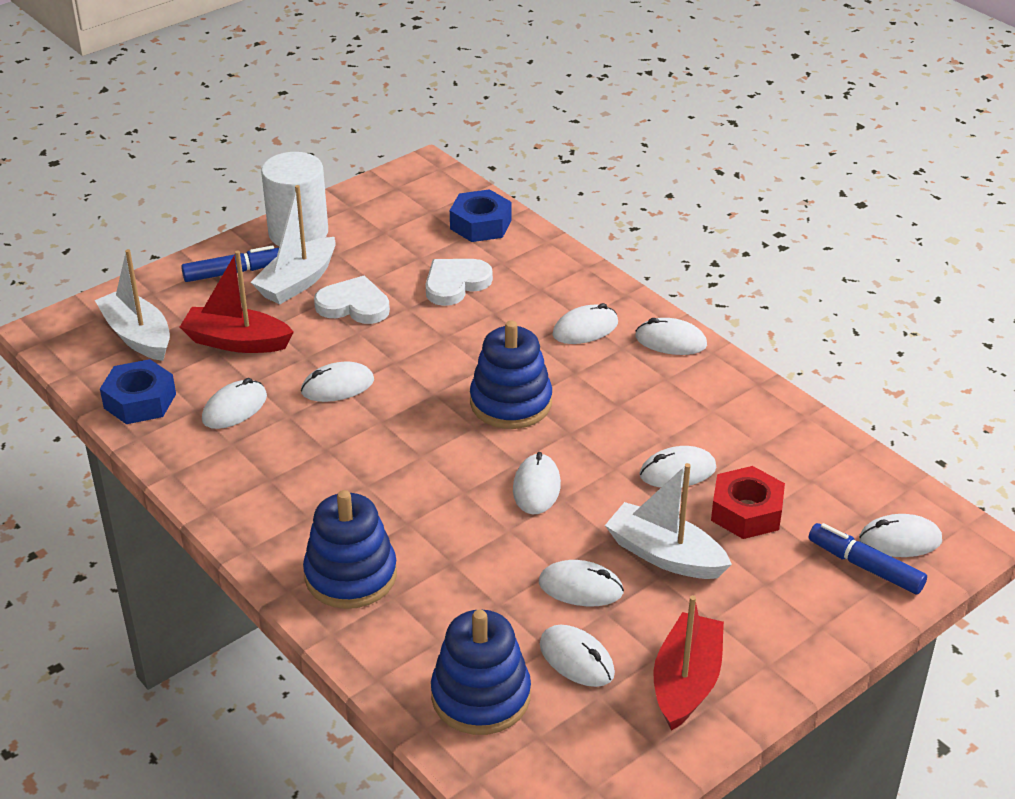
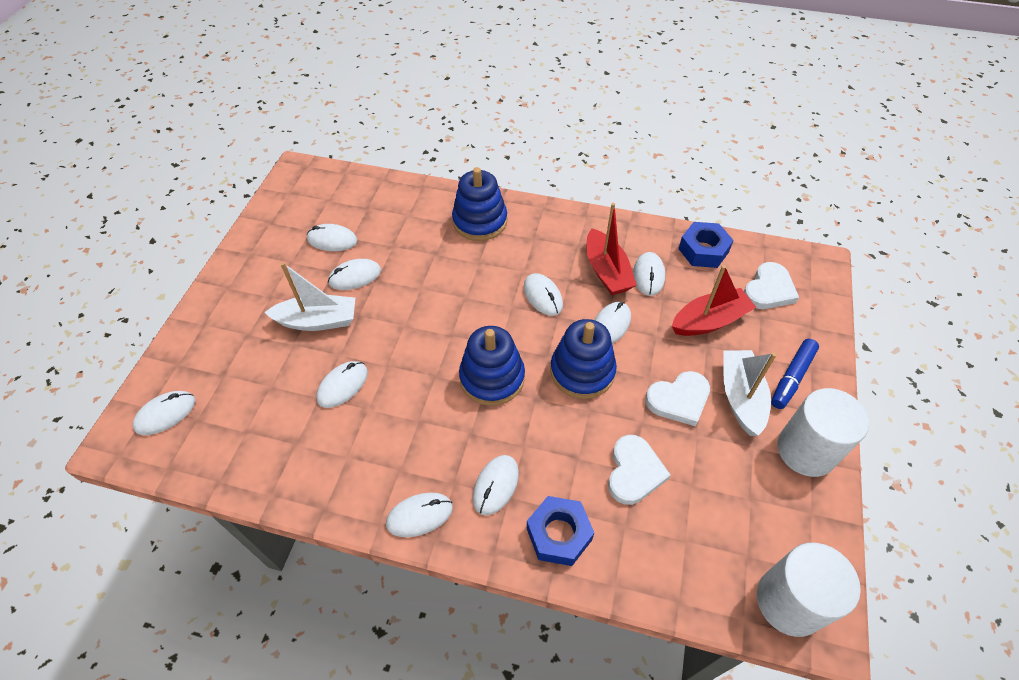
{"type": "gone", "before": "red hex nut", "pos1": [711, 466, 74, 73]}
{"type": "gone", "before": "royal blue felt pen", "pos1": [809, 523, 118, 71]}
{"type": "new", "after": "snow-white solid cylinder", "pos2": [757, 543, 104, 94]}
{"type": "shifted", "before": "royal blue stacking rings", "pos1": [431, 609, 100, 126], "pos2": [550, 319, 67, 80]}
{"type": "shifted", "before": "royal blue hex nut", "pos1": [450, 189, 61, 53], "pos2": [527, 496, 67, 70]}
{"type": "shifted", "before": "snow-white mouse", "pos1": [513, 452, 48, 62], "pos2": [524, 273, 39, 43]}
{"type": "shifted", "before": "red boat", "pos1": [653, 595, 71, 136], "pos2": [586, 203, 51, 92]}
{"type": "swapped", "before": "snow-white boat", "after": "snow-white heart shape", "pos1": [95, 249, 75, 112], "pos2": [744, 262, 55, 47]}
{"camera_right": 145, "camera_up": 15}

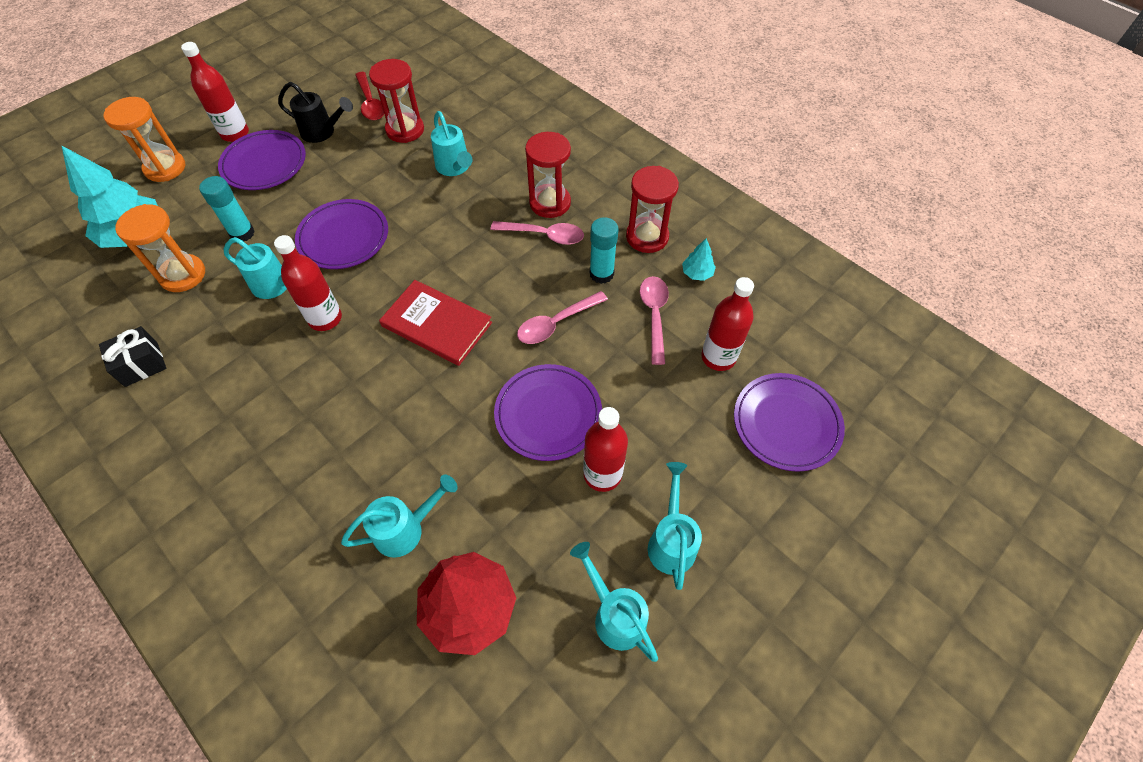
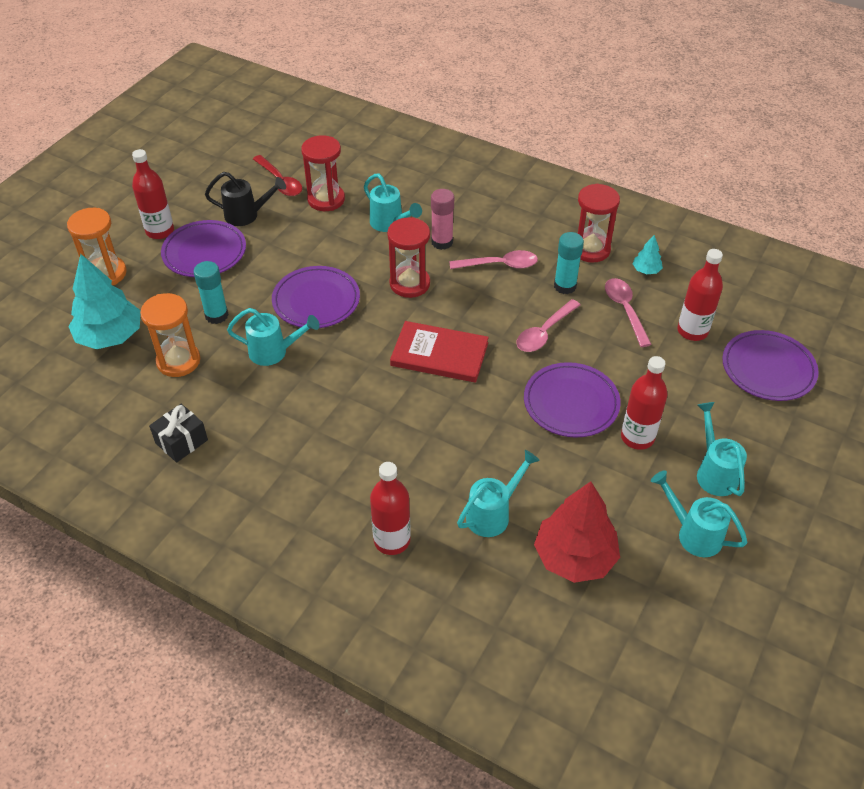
{"type": "new", "after": "rosy glue", "pos2": [431, 189, 23, 61]}
{"type": "shifted", "before": "red bottle", "pos1": [274, 235, 68, 96], "pos2": [370, 462, 41, 93]}
{"type": "shifted", "before": "red sand timer", "pos1": [525, 132, 46, 86], "pos2": [387, 217, 43, 81]}
{"camera_right": -15, "camera_up": -10}

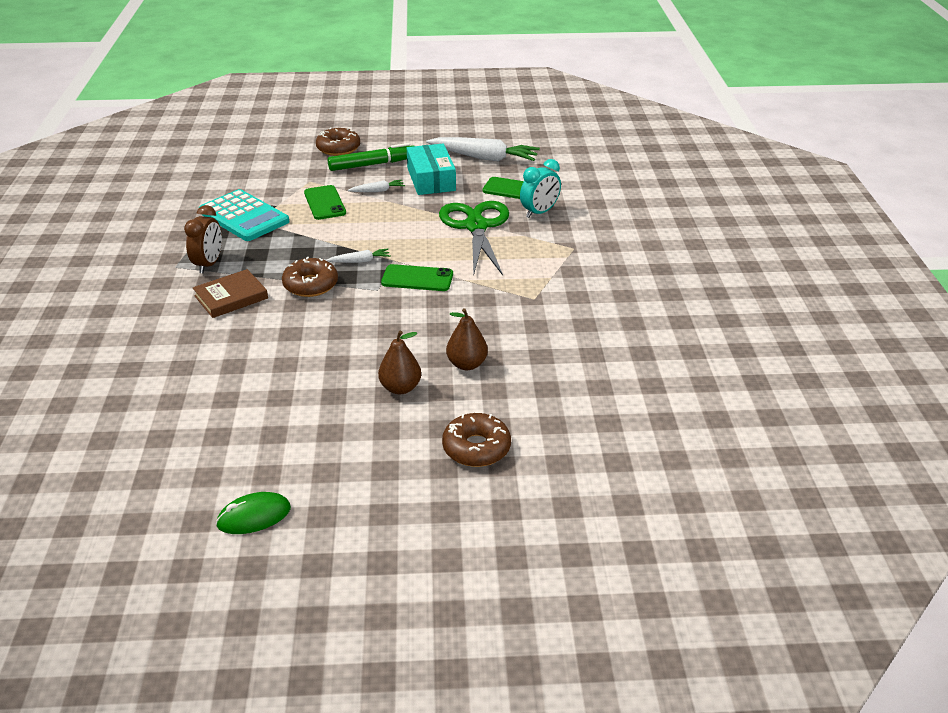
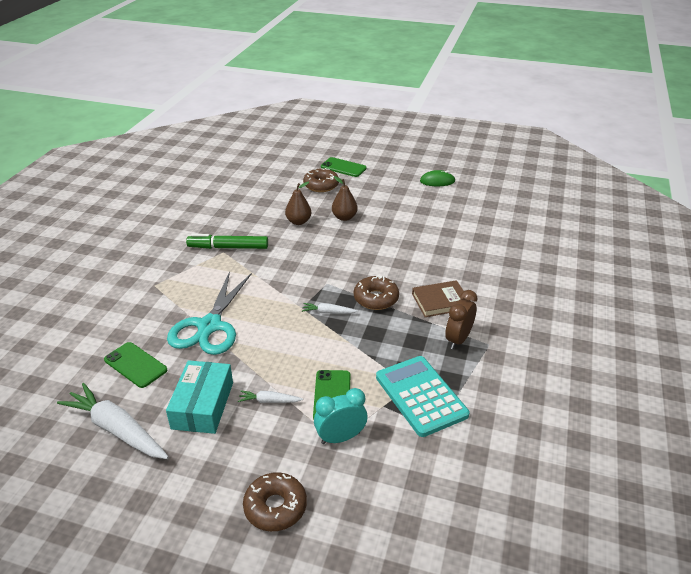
{"type": "shifted", "before": "green felt pen", "pos1": [328, 143, 85, 28], "pos2": [186, 234, 82, 15]}
{"type": "shifted", "before": "green smartphone", "pos1": [381, 264, 72, 27], "pos2": [321, 157, 46, 20]}
{"type": "shifted", "before": "teal bedside clock", "pos1": [520, 159, 41, 59], "pos2": [314, 388, 53, 56]}
{"type": "repainted", "before": "green pair of scissors", "after": "teal pair of scissors", "pos1": [439, 201, 70, 74], "pos2": [167, 271, 85, 84]}
{"camera_right": -160, "camera_up": 0}

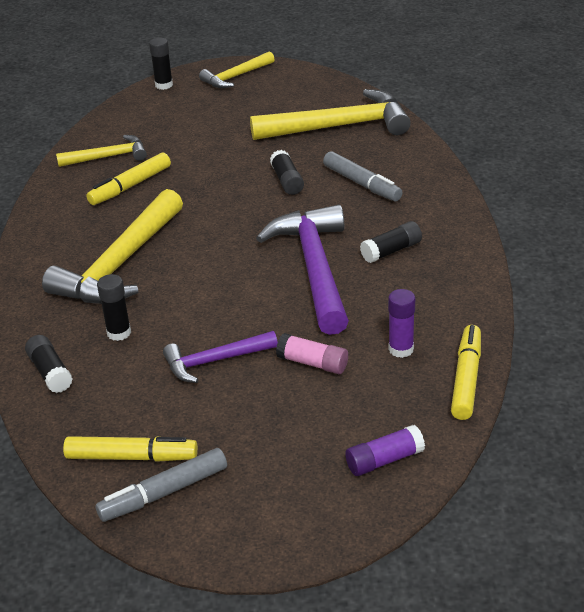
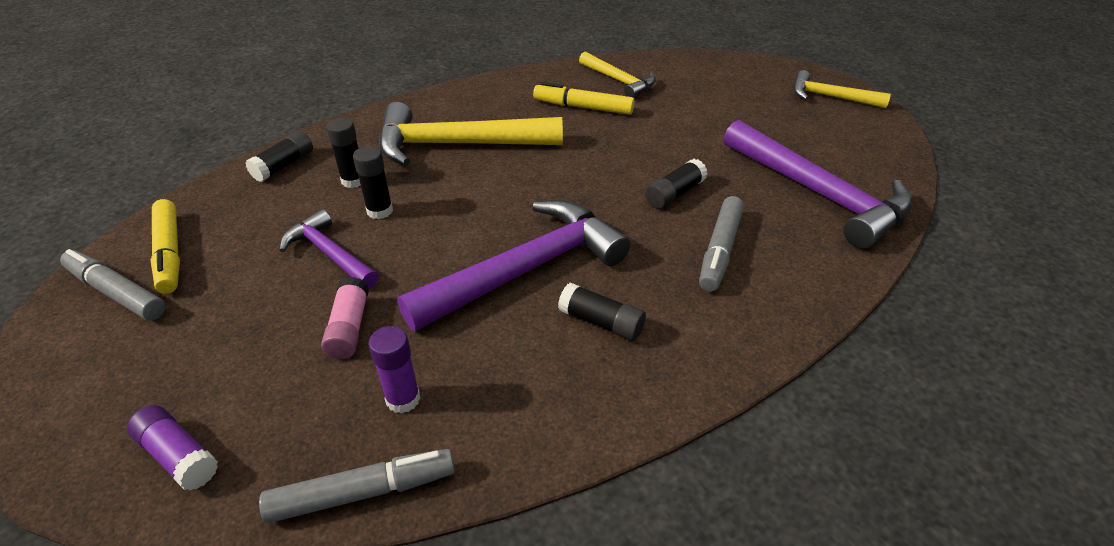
{"type": "shifted", "before": "ebony glue", "pos1": [149, 38, 24, 52], "pos2": [353, 146, 40, 73]}
{"type": "repainted", "before": "bright yellow carpenter's hammer", "after": "violet carpenter's hammer", "pos1": [250, 89, 161, 51], "pos2": [724, 120, 189, 129]}
{"type": "repainted", "before": "bright yellow felt pen", "after": "ash-grey felt pen", "pos1": [451, 325, 30, 95], "pos2": [259, 449, 196, 74]}
{"camera_right": 60, "camera_up": 5}

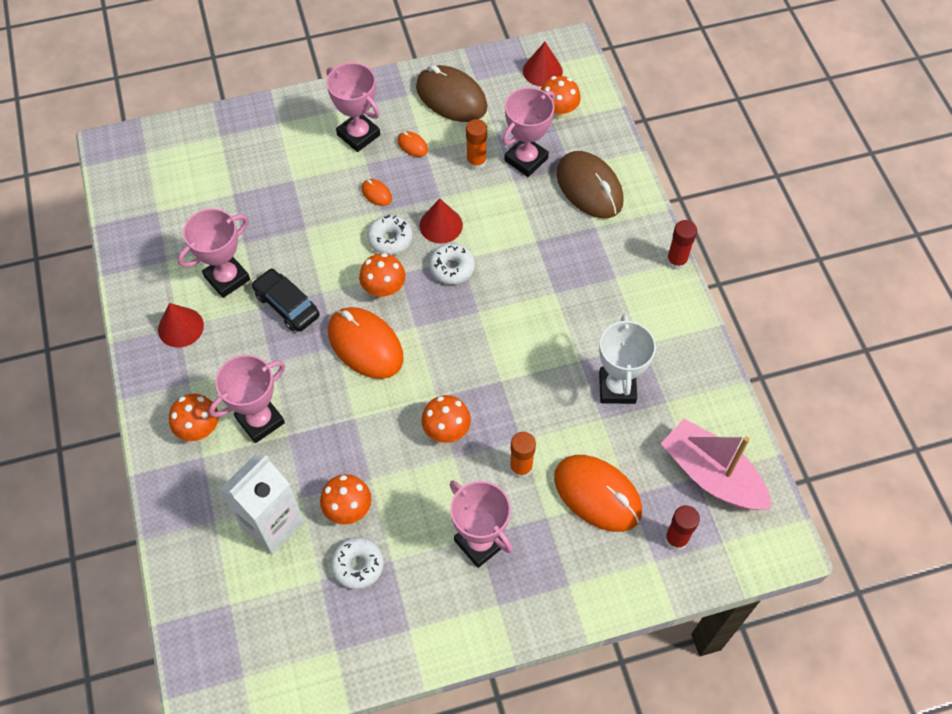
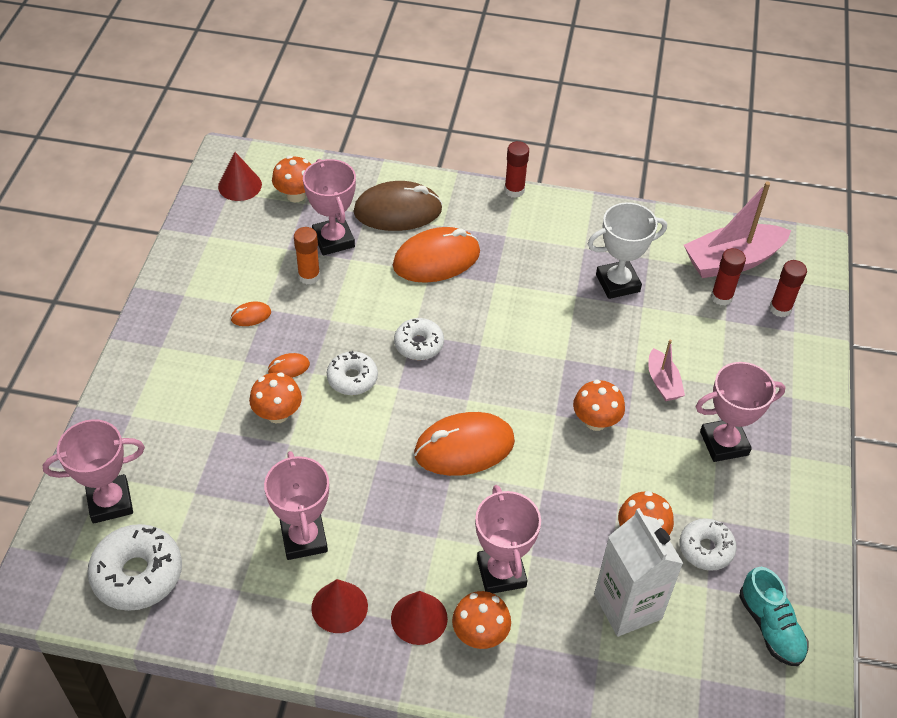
{"type": "gone", "before": "ebony toy car", "pos1": [252, 268, 68, 64]}
{"type": "gone", "before": "brown mouse", "pos1": [416, 65, 71, 57]}
{"type": "new", "after": "snow-white doughnut", "pos2": [87, 524, 95, 87]}
{"type": "new", "after": "red glue", "pos2": [711, 248, 35, 58]}
{"type": "new", "after": "teal shoe", "pos2": [739, 567, 69, 99]}
{"type": "shifted", "before": "rosy prize cup", "pos1": [327, 63, 53, 89], "pos2": [43, 419, 102, 105]}
{"type": "shifted", "before": "orange-coloured toadstool", "pos1": [359, 253, 46, 45], "pos2": [249, 372, 53, 51]}
{"type": "shifted", "before": "red cone shape", "pos1": [419, 199, 44, 45], "pos2": [391, 591, 57, 54]}
{"type": "shifted", "before": "orange-coloured mouse", "pos1": [554, 455, 88, 77], "pos2": [393, 227, 87, 56]}
{"type": "swapped", "before": "orange-coloured glue", "after": "rosy boat", "pos1": [510, 432, 26, 46], "pos2": [648, 339, 37, 62]}
{"type": "rotated", "before": "snow-white prize cup", "pos1": [599, 314, 57, 90], "pos2": [588, 202, 79, 97], "turn": -45}
{"camera_right": -65, "camera_up": -10}

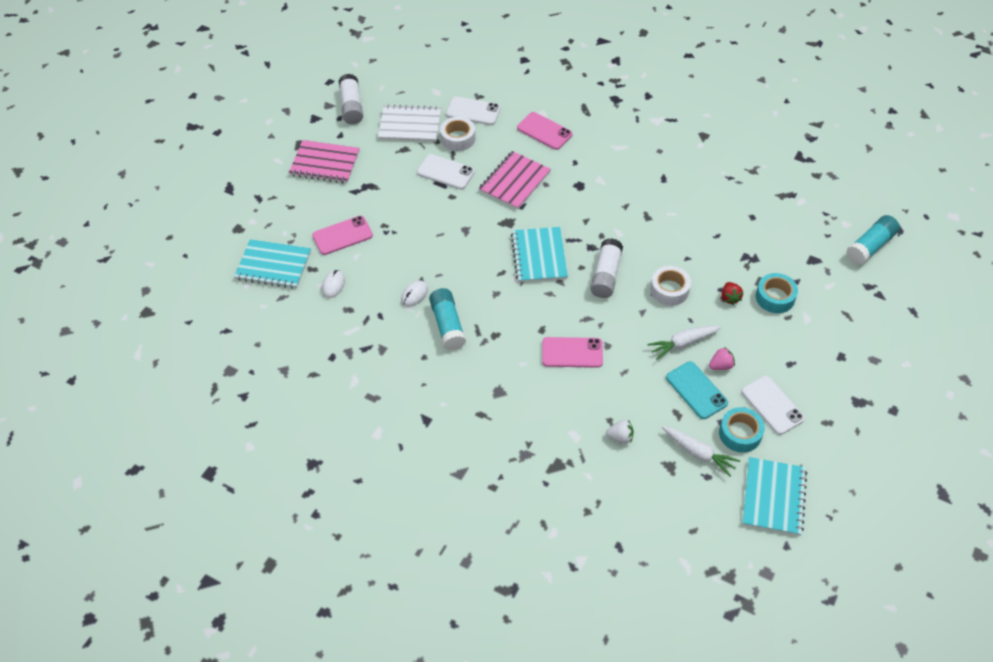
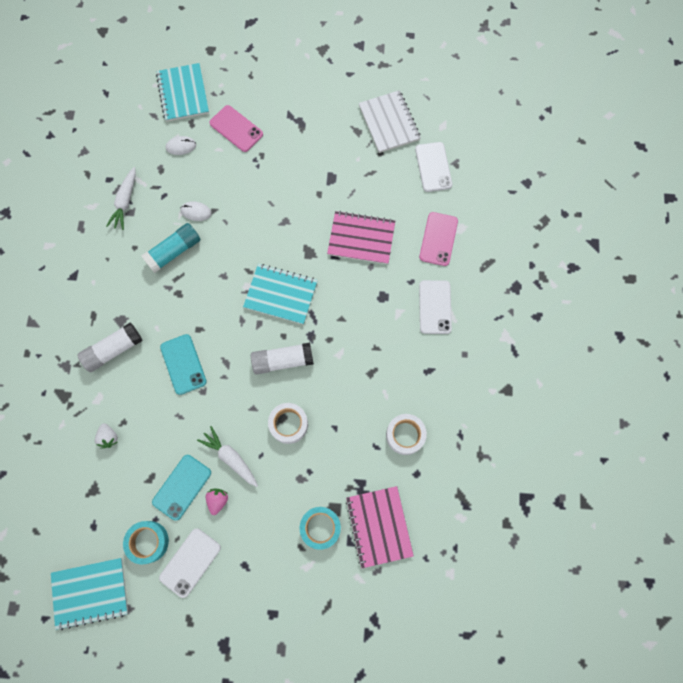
{"type": "gone", "before": "red strawberry", "pos1": [722, 282, 21, 23]}
{"type": "gone", "before": "teal glue", "pos1": [846, 215, 54, 50]}
{"type": "shifted", "before": "rosy notepad", "pos1": [289, 140, 71, 44], "pos2": [346, 486, 68, 82]}
{"type": "shifted", "before": "snow-white glue", "pos1": [339, 74, 24, 50], "pos2": [77, 322, 66, 50]}
{"type": "shifted", "before": "snow-white smartphone", "pos1": [417, 154, 58, 35], "pos2": [419, 280, 33, 54]}
{"type": "shifted", "before": "snow-white sticky tape", "pos1": [440, 117, 35, 34], "pos2": [386, 414, 41, 41]}
{"type": "shifted", "before": "snow-white toy carrot", "pos1": [662, 426, 78, 51], "pos2": [106, 167, 30, 63]}
{"type": "repainted", "before": "rosy smartphone", "after": "teal smartphone", "pos1": [542, 337, 61, 31], "pos2": [160, 334, 47, 61]}
{"type": "rotated", "before": "teal notepad", "pos1": [511, 227, 57, 56], "pos2": [243, 264, 75, 61], "turn": 45}
{"type": "rotated", "before": "rosy strawberry", "pos1": [709, 347, 26, 23], "pos2": [206, 489, 22, 26], "turn": -120}
{"camera_right": 65, "camera_up": 20}

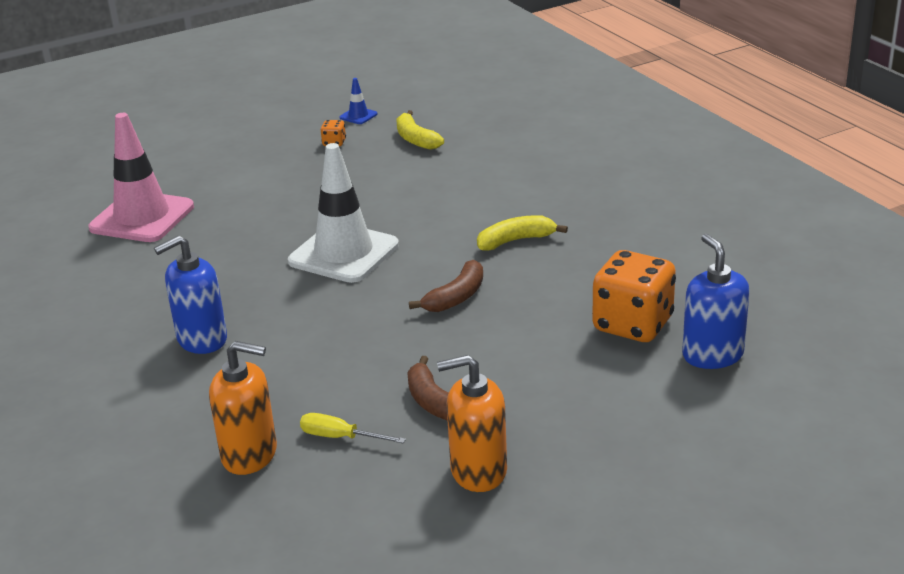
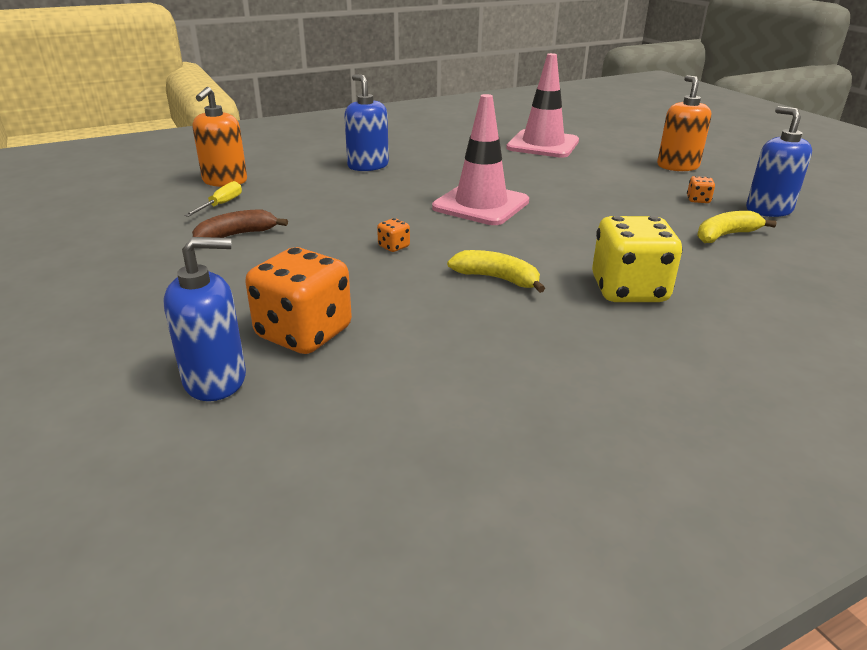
{"type": "new", "after": "bright yellow game die", "pos2": [592, 216, 90, 86]}
{"type": "shifted", "before": "orange-coloured pump bottle", "pos1": [437, 355, 70, 137], "pos2": [657, 75, 54, 96]}
{"type": "swapped", "before": "royal blue traffic cone", "after": "royal blue pump bottle", "pos1": [340, 78, 38, 46], "pos2": [746, 106, 66, 111]}
{"type": "swapped", "before": "brown toy banana", "after": "orange-coloured game die", "pos1": [409, 260, 74, 52], "pos2": [377, 218, 33, 34]}
{"type": "repainted", "before": "snow-white traffic cone", "after": "rosy traffic cone", "pos1": [288, 143, 111, 140], "pos2": [432, 94, 97, 131]}
{"type": "rotated", "before": "bright yellow toy banana", "pos1": [477, 215, 91, 36], "pos2": [447, 250, 98, 43], "turn": -45}
{"camera_right": 90, "camera_up": 0}

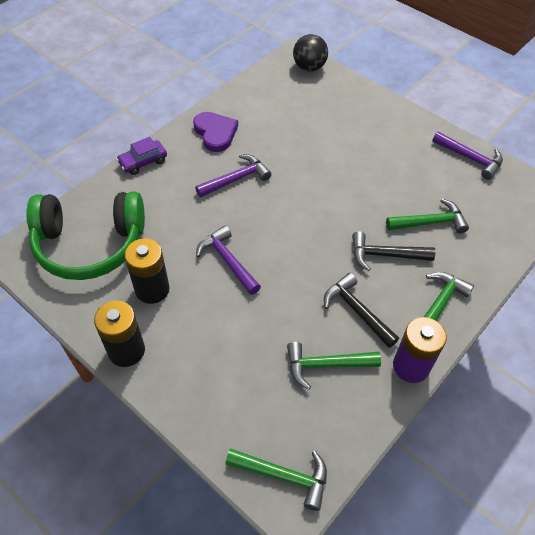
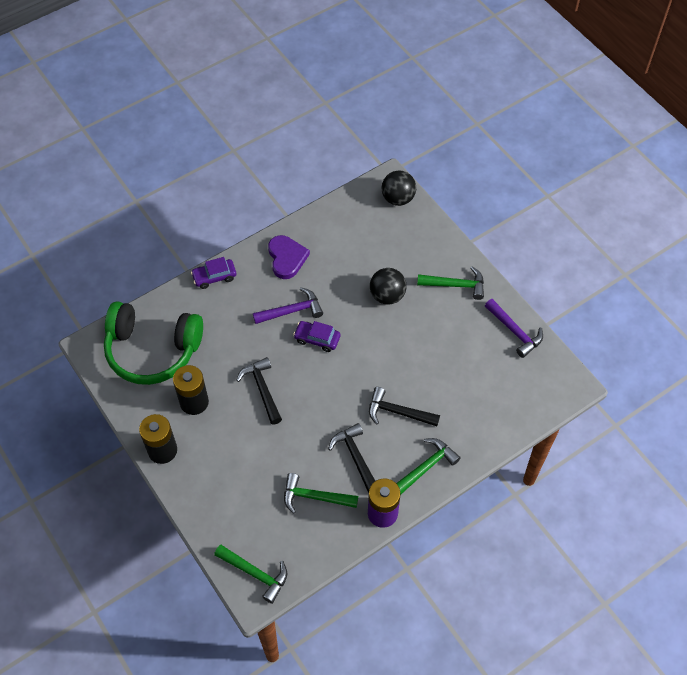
{"type": "new", "after": "violet toy car", "pos2": [293, 321, 47, 31]}
{"type": "new", "after": "ebony play ball", "pos2": [370, 268, 36, 37]}
{"type": "shifted", "before": "green carpenter's hammer", "pos1": [386, 199, 83, 35], "pos2": [417, 267, 67, 33]}
{"type": "repainted", "before": "violet carpenter's hammer", "after": "ebony carpenter's hammer", "pos1": [196, 225, 65, 70], "pos2": [236, 357, 46, 68]}
{"camera_right": 15, "camera_up": 5}

